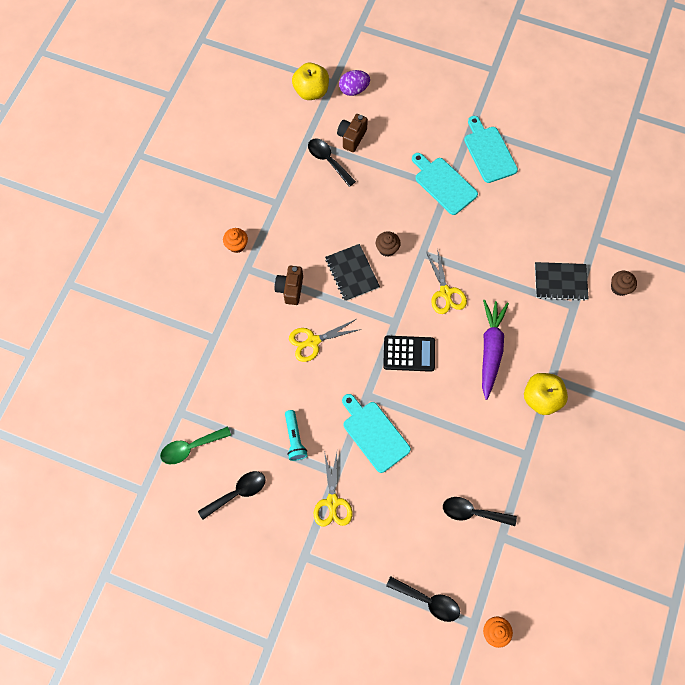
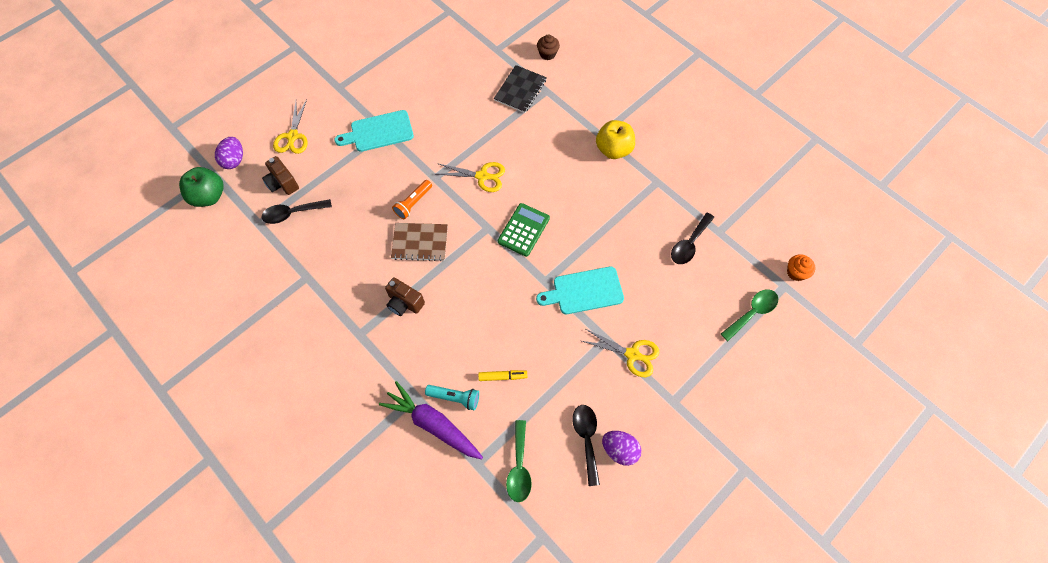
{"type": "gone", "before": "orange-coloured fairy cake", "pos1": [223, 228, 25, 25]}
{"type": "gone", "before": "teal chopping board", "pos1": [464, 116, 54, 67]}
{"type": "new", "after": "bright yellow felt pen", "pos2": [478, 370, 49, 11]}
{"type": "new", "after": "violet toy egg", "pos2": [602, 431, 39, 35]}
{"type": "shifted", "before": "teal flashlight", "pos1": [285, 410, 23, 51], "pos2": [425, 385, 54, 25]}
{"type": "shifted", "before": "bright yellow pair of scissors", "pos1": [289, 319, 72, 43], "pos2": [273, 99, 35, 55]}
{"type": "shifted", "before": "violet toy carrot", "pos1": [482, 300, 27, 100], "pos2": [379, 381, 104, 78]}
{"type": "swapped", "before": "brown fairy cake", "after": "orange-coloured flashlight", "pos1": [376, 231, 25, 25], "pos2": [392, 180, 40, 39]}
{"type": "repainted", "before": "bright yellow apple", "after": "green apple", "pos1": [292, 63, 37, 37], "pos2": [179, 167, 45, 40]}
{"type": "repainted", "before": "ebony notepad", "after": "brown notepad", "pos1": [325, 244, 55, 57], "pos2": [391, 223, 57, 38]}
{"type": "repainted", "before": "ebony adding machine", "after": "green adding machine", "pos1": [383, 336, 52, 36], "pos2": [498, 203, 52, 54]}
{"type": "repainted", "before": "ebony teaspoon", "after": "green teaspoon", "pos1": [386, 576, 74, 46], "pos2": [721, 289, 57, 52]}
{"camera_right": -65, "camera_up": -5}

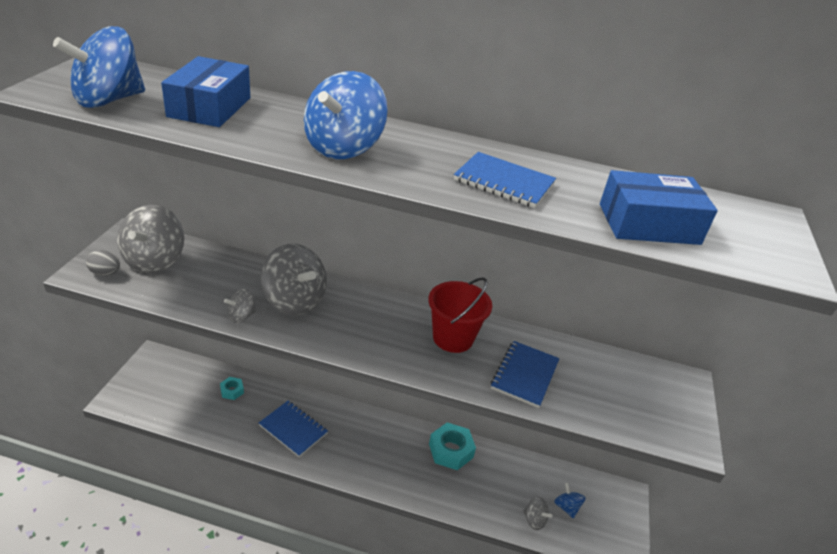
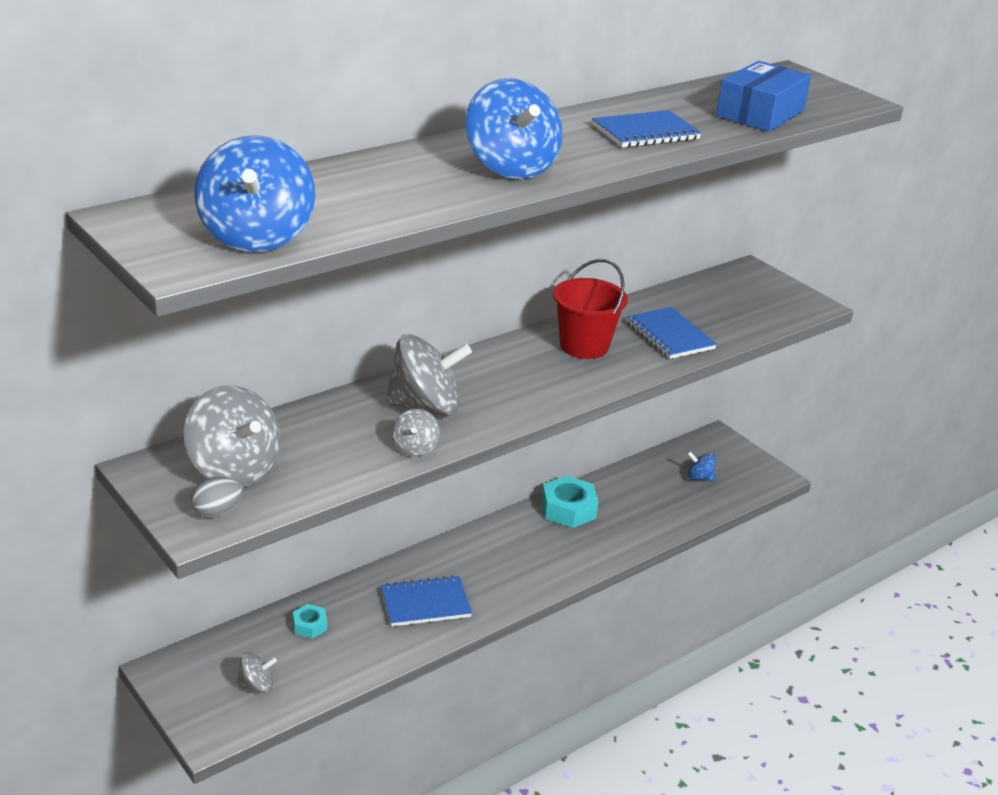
{"type": "gone", "before": "royal blue package", "pos1": [161, 56, 89, 71]}
{"type": "shifted", "before": "ash-grey toy top", "pos1": [523, 497, 30, 33], "pos2": [236, 652, 41, 41]}
{"camera_right": -50, "camera_up": -5}

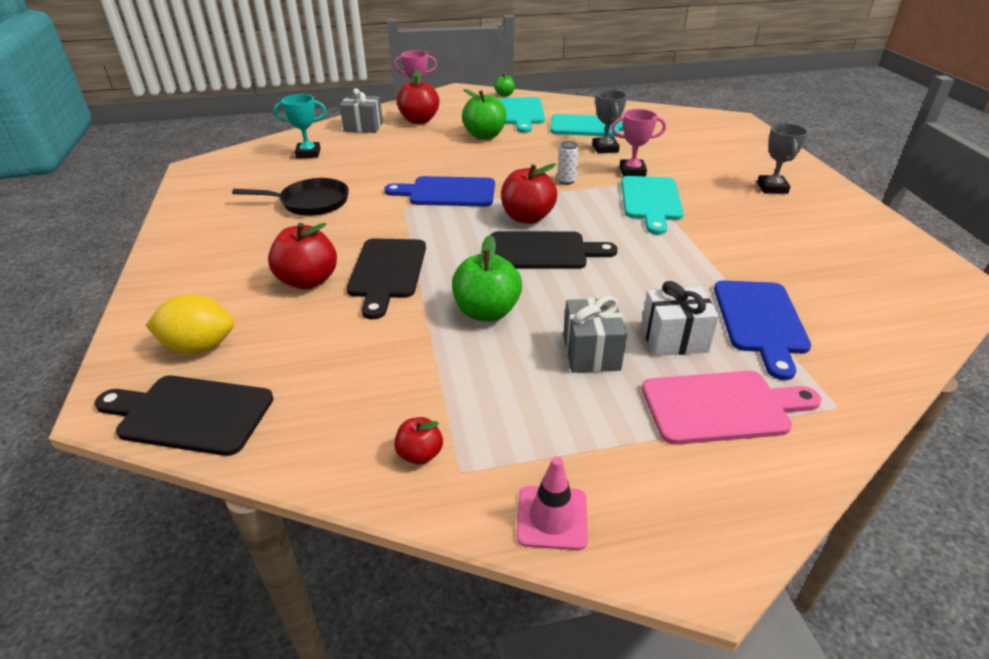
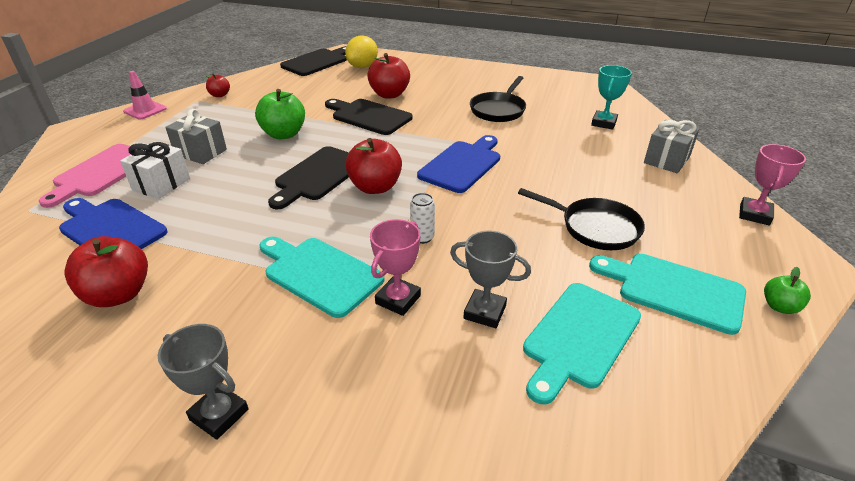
{"type": "shifted", "before": "red apple", "pos1": [397, 71, 43, 53], "pos2": [64, 236, 84, 71]}
{"type": "swapped", "before": "green apple", "after": "ebony pan", "pos1": [462, 89, 44, 51], "pos2": [518, 188, 127, 62]}
{"camera_right": 120, "camera_up": 0}

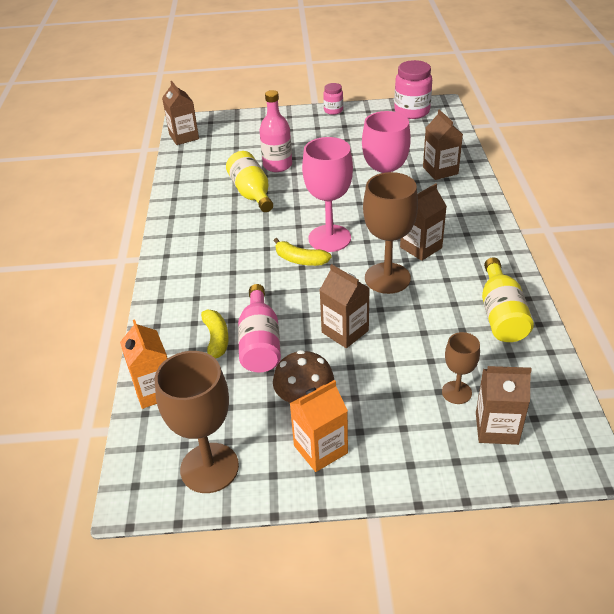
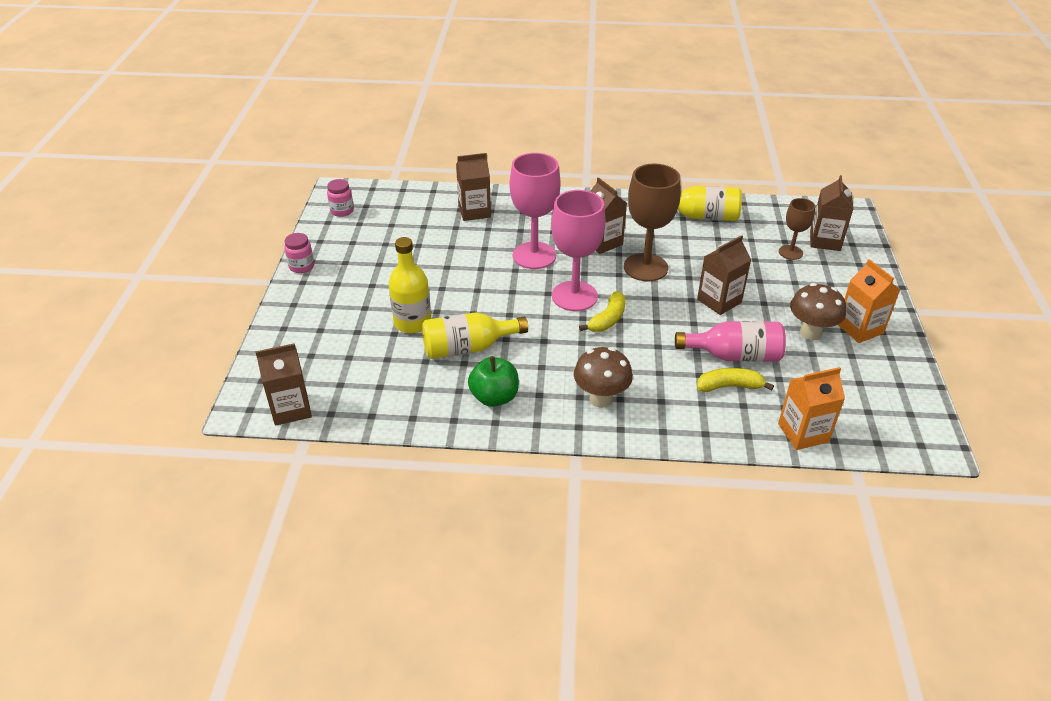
{"type": "gone", "before": "brown goblet", "pos1": [155, 351, 84, 142]}
{"type": "new", "after": "green apple", "pos2": [468, 356, 51, 51]}
{"type": "new", "after": "brown toadstool", "pos2": [574, 347, 59, 61]}
{"type": "repainted", "before": "rosy bottle", "after": "bright yellow bottle", "pos1": [260, 90, 32, 82], "pos2": [389, 237, 42, 96]}
{"type": "scaled", "before": "rosy jam jar", "pos1": [394, 60, 38, 59], "pos2": [327, 179, 27, 38], "scale": 0.55}
{"camera_right": -85, "camera_up": 0}

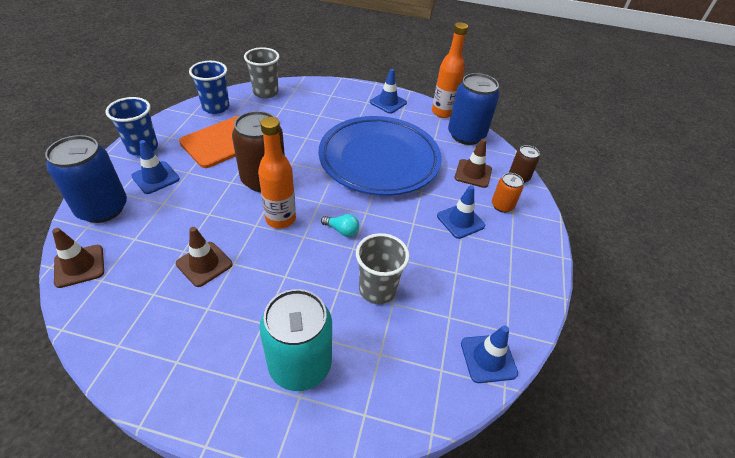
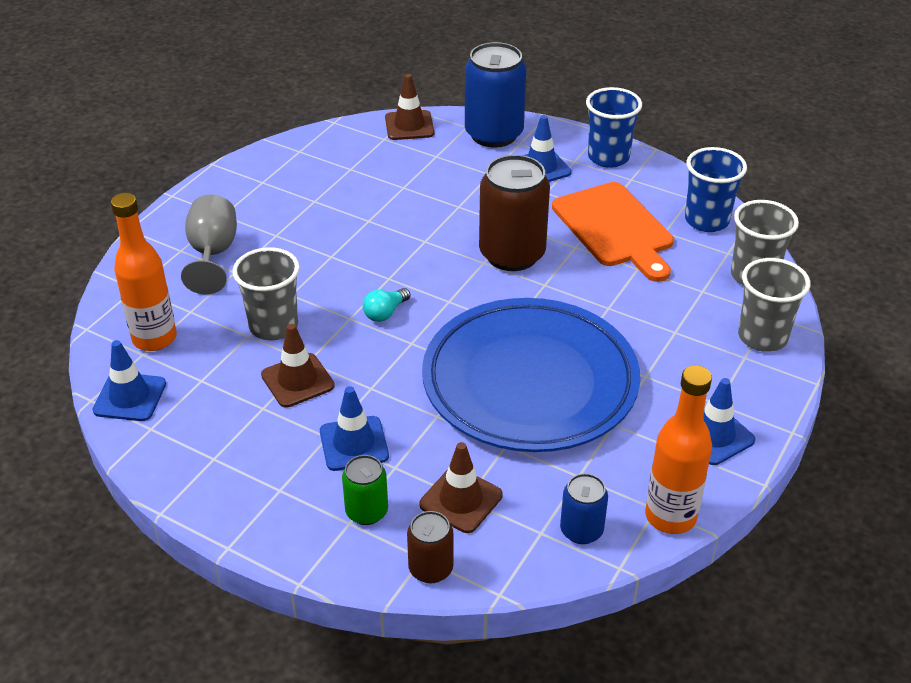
{"type": "new", "after": "ash-grey cup", "pos2": [738, 258, 72, 94]}
{"type": "shifted", "before": "brown traffic cone", "pos1": [176, 227, 57, 60], "pos2": [261, 324, 74, 84]}
{"type": "shifted", "before": "orange-coloured bottle", "pos1": [258, 117, 38, 112], "pos2": [111, 193, 66, 158]}
{"type": "swapped", "before": "teal tin", "after": "ash-grey goblet", "pos1": [259, 289, 73, 102], "pos2": [181, 195, 56, 99]}
{"type": "repainted", "before": "orange-coloured tin", "after": "green tin", "pos1": [492, 173, 32, 40], "pos2": [342, 455, 46, 70]}
{"type": "scaled", "before": "royal blue tin", "pos1": [448, 73, 51, 72], "pos2": [560, 473, 48, 71], "scale": 0.52}
{"camera_right": 110, "camera_up": -5}

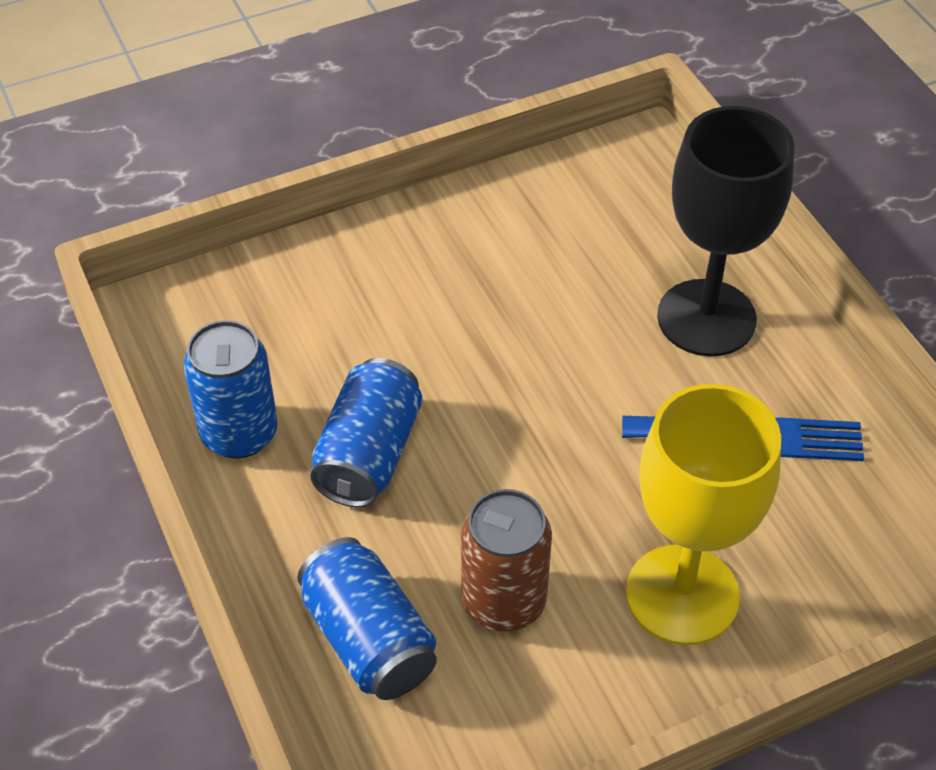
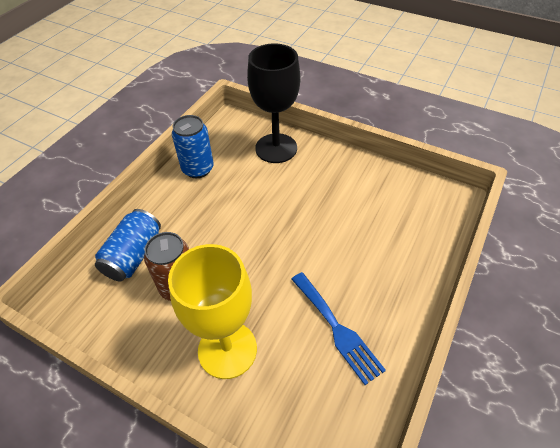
{"type": "gone", "before": "royal blue tin", "pos1": [310, 358, 112, 149]}
{"type": "shifted", "before": "ebony goblet", "pos1": [657, 106, 138, 250], "pos2": [247, 43, 53, 120]}
{"camera_right": 55, "camera_up": 0}

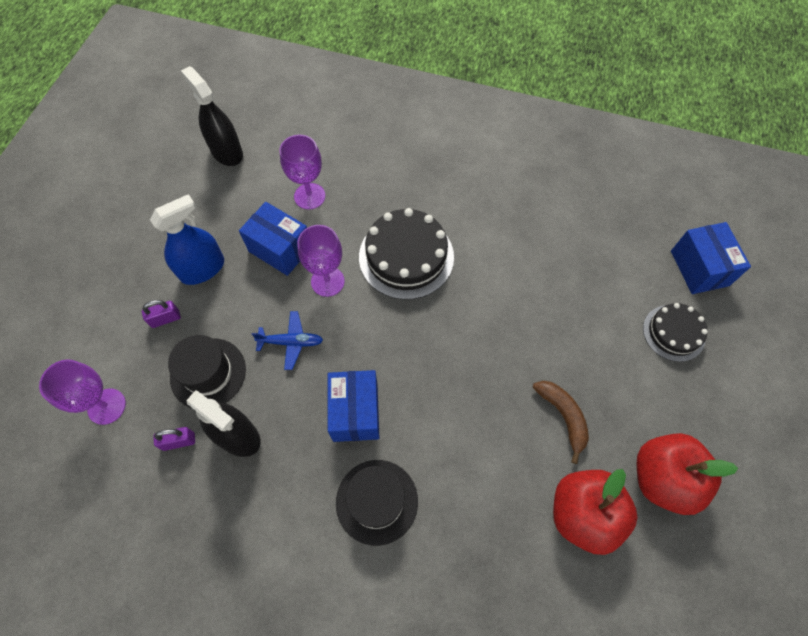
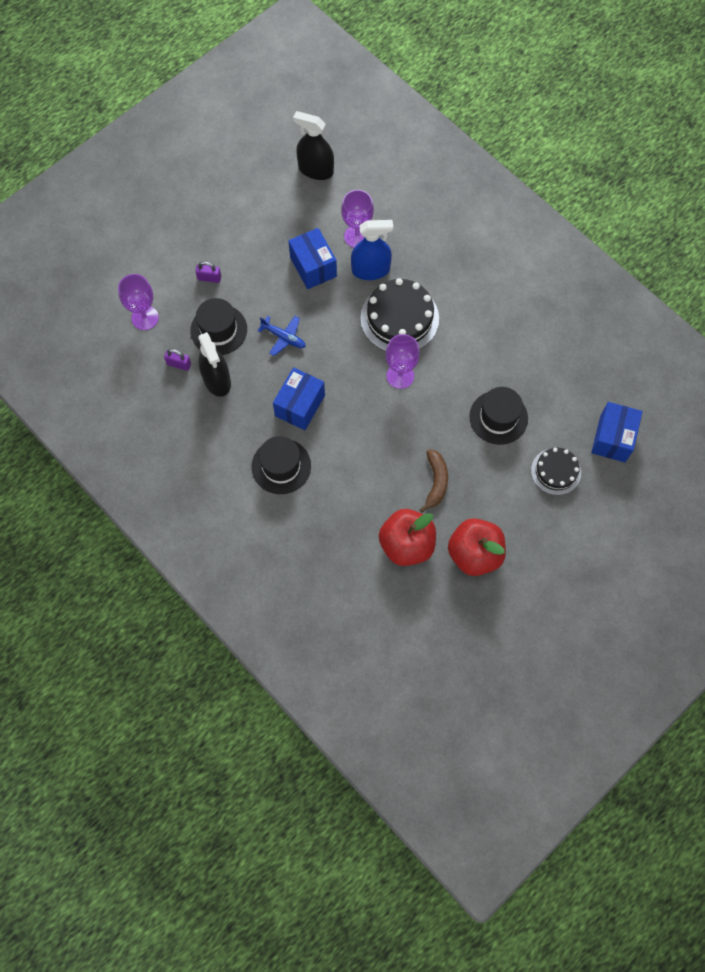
{"type": "new", "after": "ebony top hat", "pos2": [469, 387, 59, 58]}
{"type": "shifted", "before": "royal blue sprayer", "pos1": [150, 194, 74, 91], "pos2": [351, 220, 42, 60]}
{"type": "shifted", "before": "violet goblet", "pos1": [297, 225, 48, 72], "pos2": [385, 334, 35, 55]}
{"type": "rotated", "before": "ebony sprayer", "pos1": [181, 66, 62, 100], "pos2": [293, 111, 41, 69], "turn": -60}
{"camera_right": 30, "camera_up": 5}

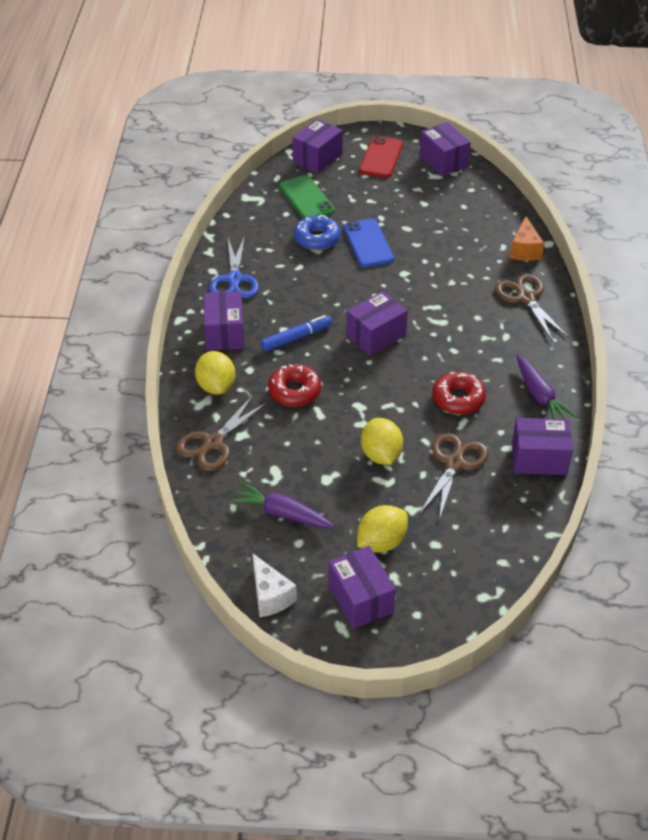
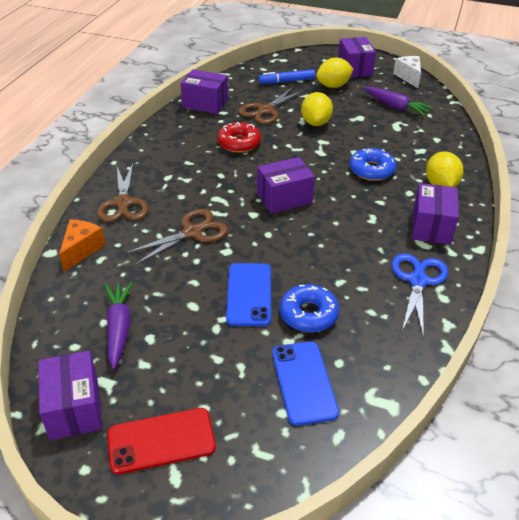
{"type": "gone", "before": "violet package", "pos1": [292, 119, 51, 54]}
{"type": "shifted", "before": "brown pair of scissors", "pos1": [176, 394, 92, 77], "pos2": [125, 209, 103, 56]}
{"type": "shifted", "before": "royal blue felt pen", "pos1": [261, 315, 71, 36], "pos2": [259, 69, 56, 15]}
{"type": "shifted", "before": "violet toy carrot", "pos1": [517, 355, 60, 64], "pos2": [104, 282, 29, 87]}
{"type": "repainted", "before": "red doughnut", "after": "royal blue doughnut", "pos1": [268, 364, 53, 43], "pos2": [350, 148, 46, 33]}
{"type": "repainted", "before": "green smartphone", "after": "royal blue smartphone", "pos1": [279, 175, 56, 44], "pos2": [272, 341, 67, 85]}
{"type": "rotated", "before": "red smartphone", "pos1": [359, 136, 44, 42], "pos2": [107, 408, 109, 67], "turn": 45}
{"camera_right": -165, "camera_up": -5}

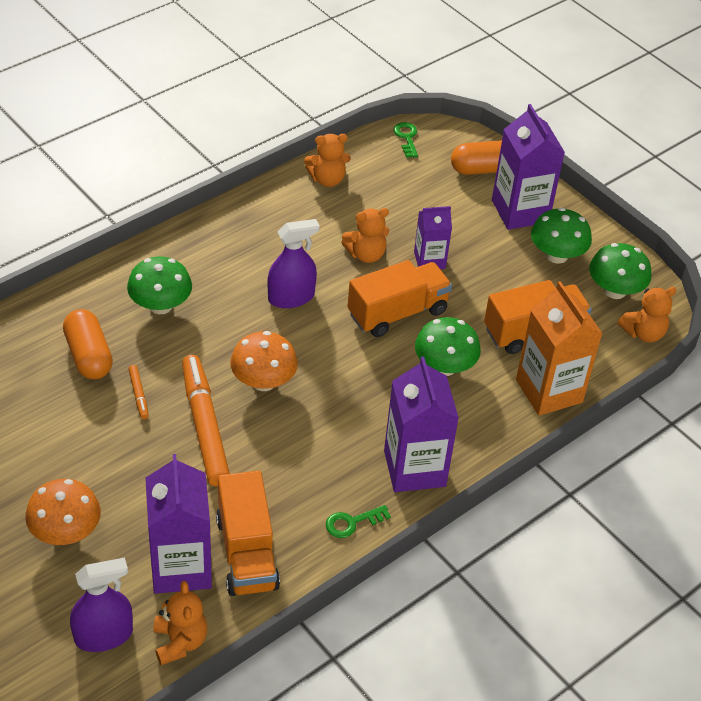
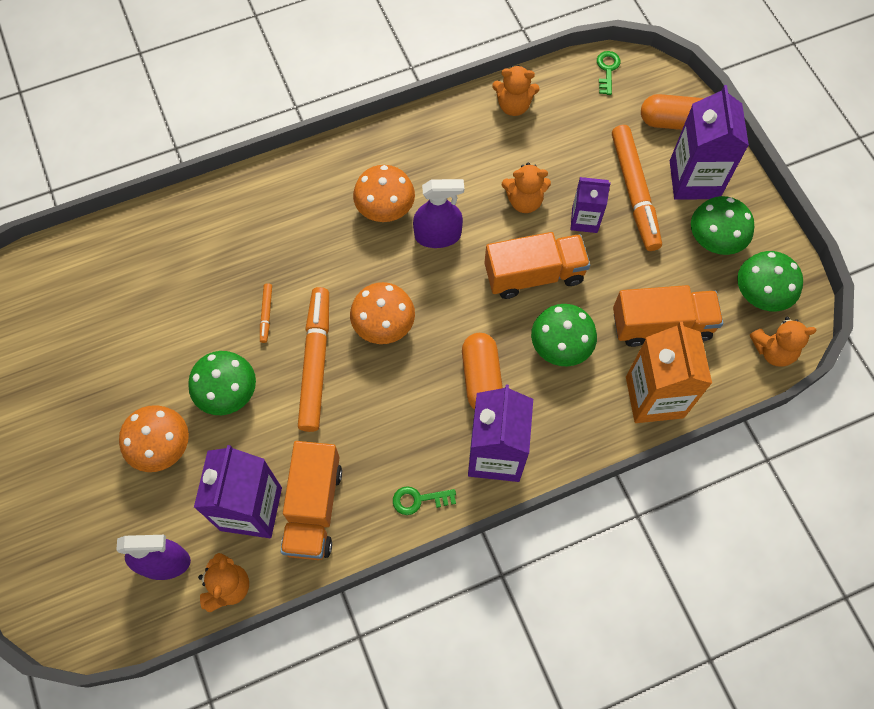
{"type": "new", "after": "orange-coloured toadstool", "pos2": [353, 165, 62, 57]}
{"type": "new", "after": "orange-coloured felt pen", "pos2": [612, 125, 50, 126]}
{"type": "shifted", "before": "orange-coloured pill", "pos1": [63, 309, 50, 70], "pos2": [462, 333, 41, 77]}
{"type": "shifted", "before": "green toadstool", "pos1": [127, 257, 65, 57], "pos2": [188, 351, 68, 64]}
{"camera_right": 20, "camera_up": 20}

